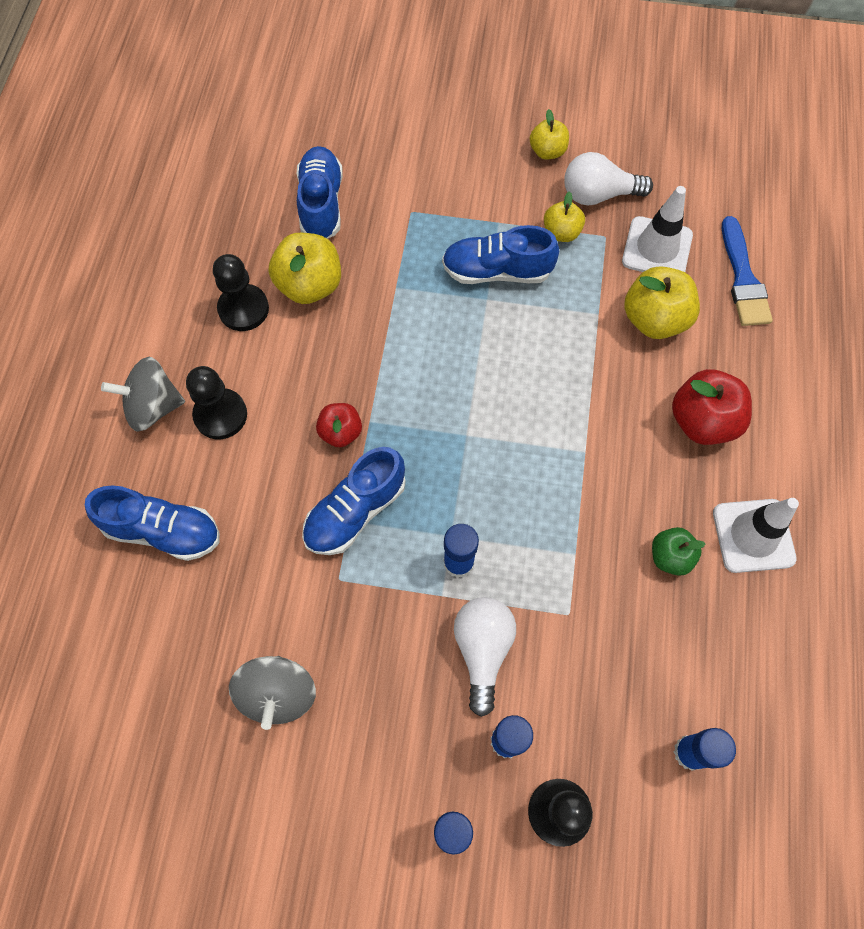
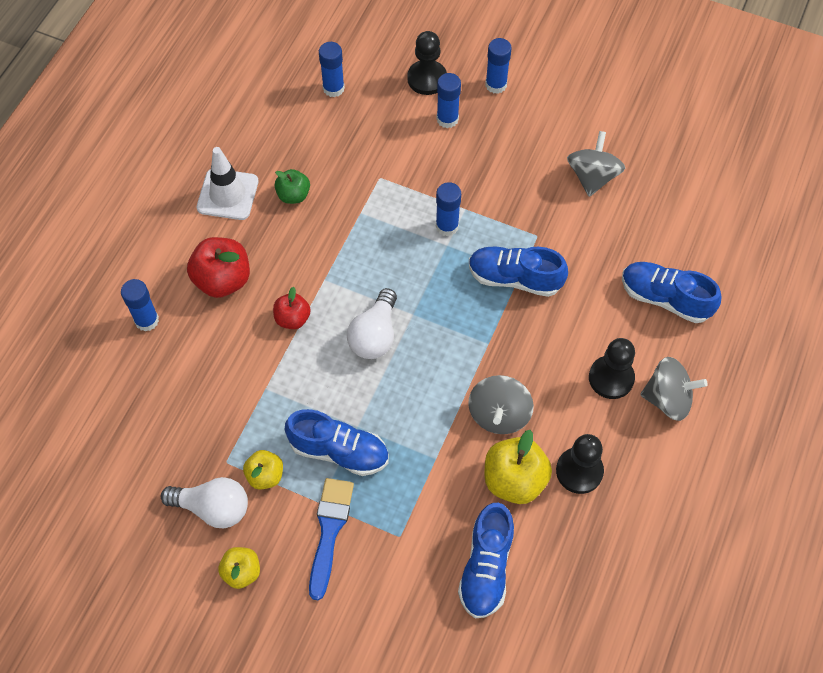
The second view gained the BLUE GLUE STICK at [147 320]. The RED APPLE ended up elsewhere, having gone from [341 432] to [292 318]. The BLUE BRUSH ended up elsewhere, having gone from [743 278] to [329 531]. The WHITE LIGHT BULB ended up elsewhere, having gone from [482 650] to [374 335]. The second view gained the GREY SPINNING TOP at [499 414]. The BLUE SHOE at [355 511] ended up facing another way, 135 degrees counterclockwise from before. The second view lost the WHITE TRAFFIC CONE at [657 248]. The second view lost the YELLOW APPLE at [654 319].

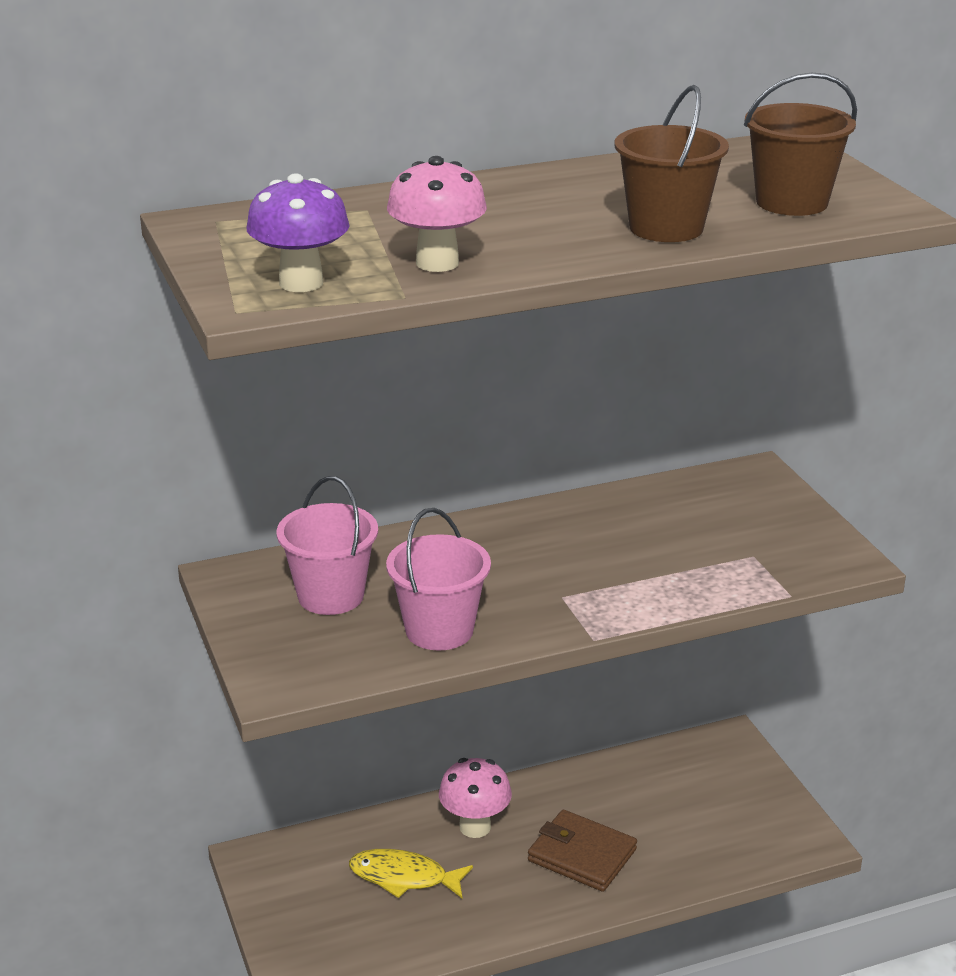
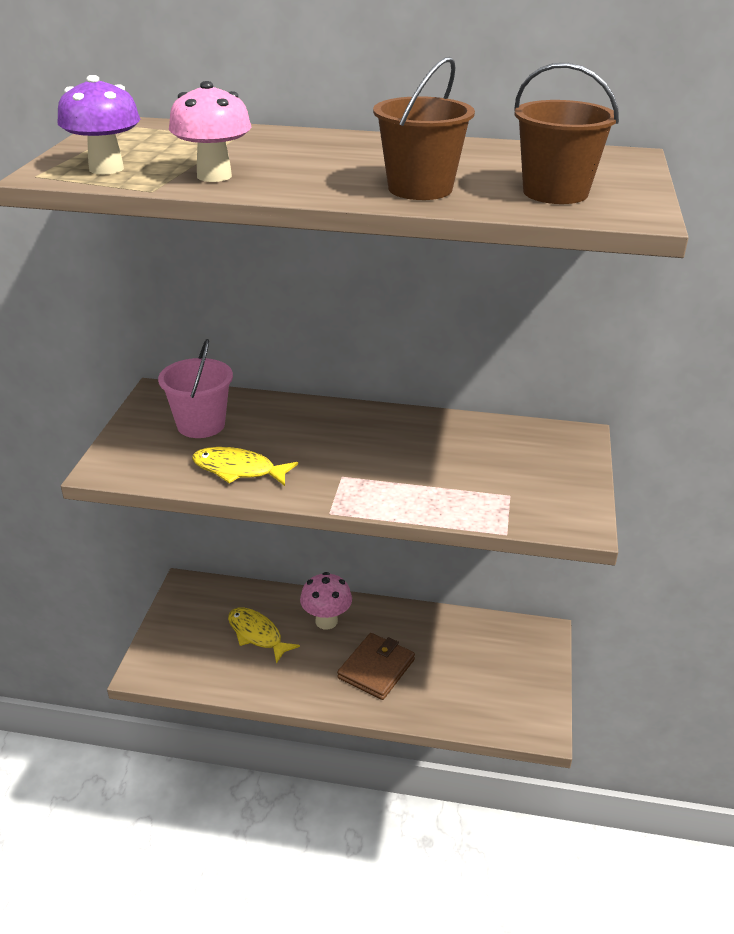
Where the PINK BUCKET stood at [439 630], the YELLOW FISH came to stand at [238 470]. The BROWN WALLET at [582 855] ended up facing another way, 60 degrees clockwise from before.

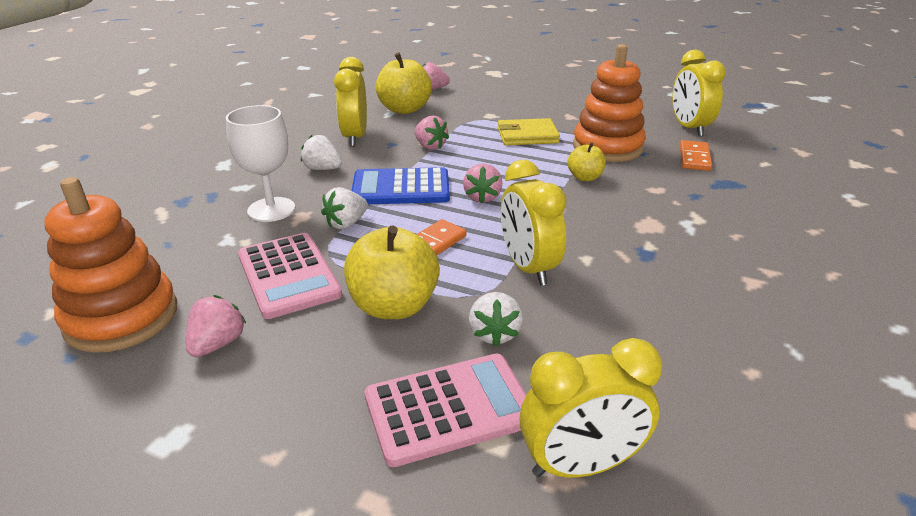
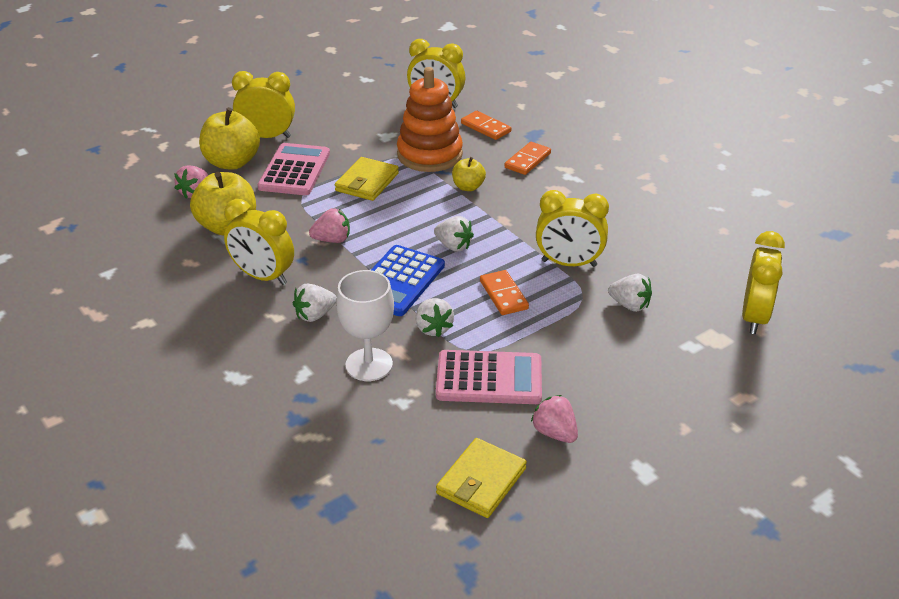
The YELLOW APPLE ended up elsewhere, having gone from [394 306] to [232 162]. The second view gained the YELLOW CLOCK at [267 136]. The PINK CALCULATOR ended up elsewhere, having gone from [449 408] to [294 170]. What was the PINK STRAWBERRY at [482 197] turned into the WHITE STRAWBERRY at [453 246]. Where the ORANGE STACKING TOY stood at [122 317], the YELLOW WALLET came to stand at [481 481]. The second view gained the ORANGE DOMINO at [527 160].

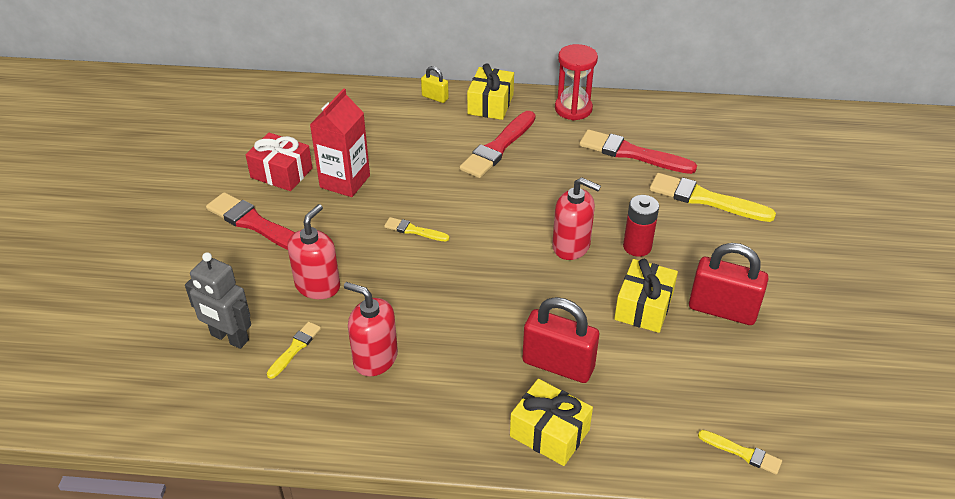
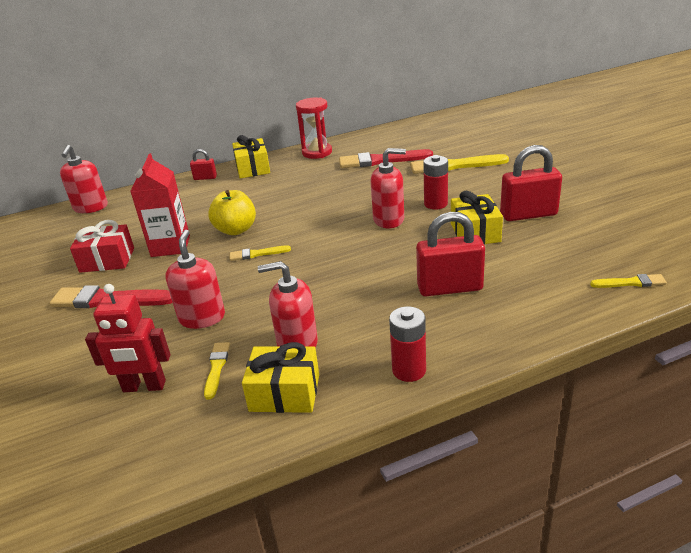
The second view gained the RED SOAP DISPENSER at [91 207]. What was the GREY ROBOT at [229 338] turned into the RED ROBOT at [144 387]. What was the YELLOW PADLOCK at [435 97] turned into the RED PADLOCK at [205 178]. The second view gained the YELLOW APPLE at [236 230]. The YELLOW GIFT ended up elsewhere, having gone from [549 433] to [285 393]. The second view gained the RED BATTERY at [409 370]. The second view lost the RED BRUSH at [498 147].

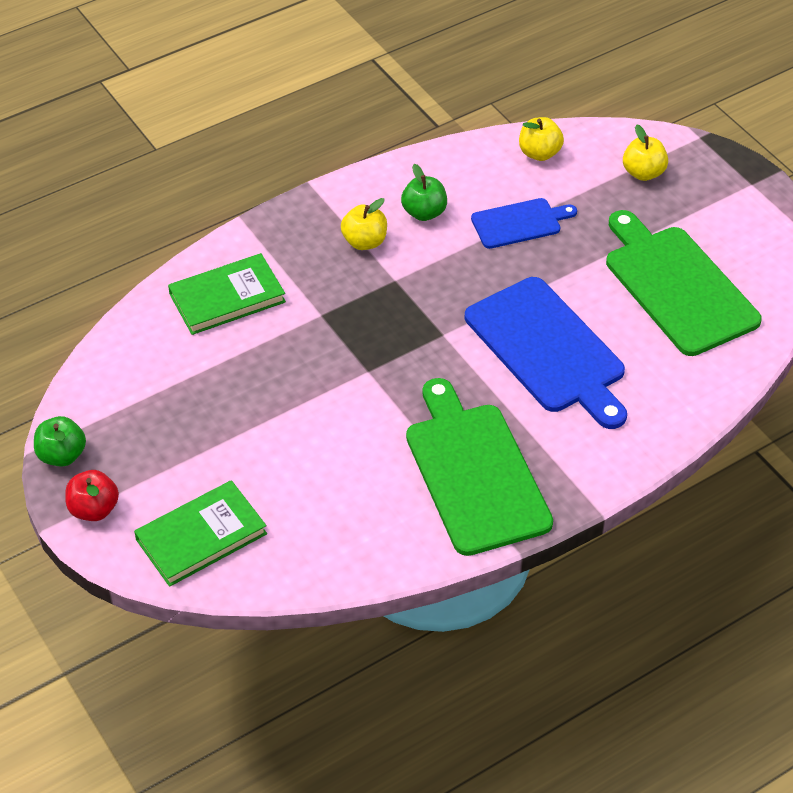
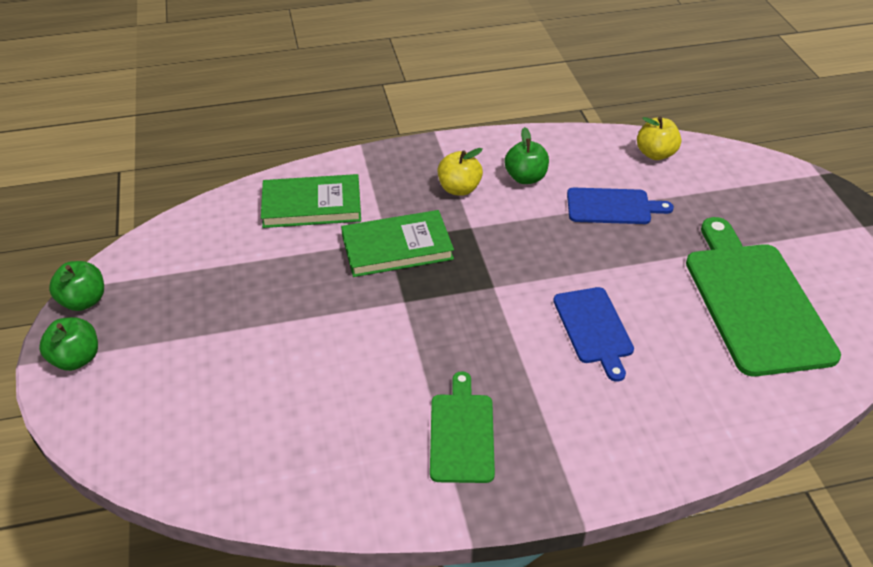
What was the RED APPLE at [94 509] turned into the GREEN APPLE at [76 359]. The GREEN BOOK ended up elsewhere, having gone from [201 536] to [397 247]. The size of the GREEN CUTTING BOARD at [474 473] changed by a factor of 0.55. The size of the BLUE CUTTING BOARD at [548 349] changed by a factor of 0.55. The second view lost the YELLOW APPLE at [643 173].

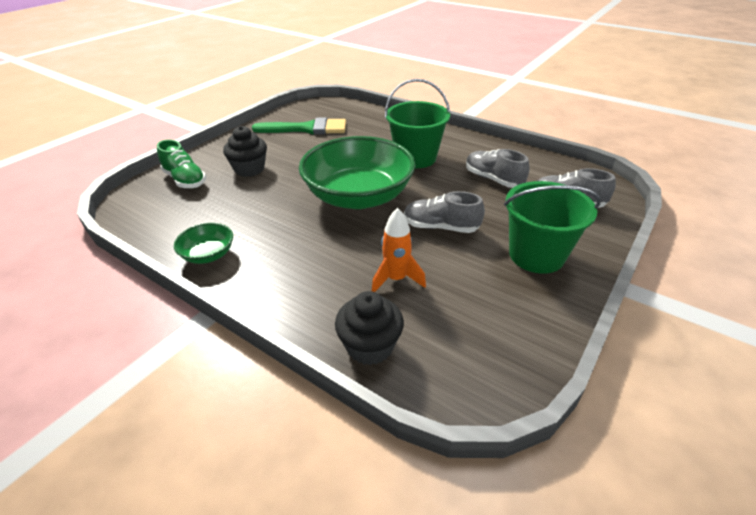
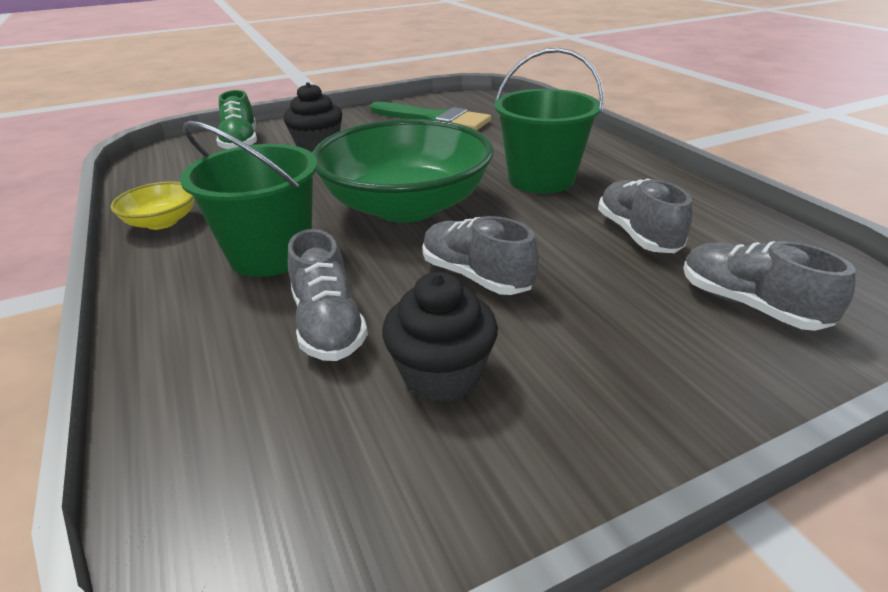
What was the GREEN BOWL at [208 255] turned into the YELLOW BOWL at [162 222]. The GREEN BUCKET ended up elsewhere, having gone from [536 255] to [271 254]. Where the ORANGE ROCKET stood at [396 279], the GREY SHOE came to stand at [328 325]. The BLACK CUPCAKE ended up elsewhere, having gone from [370 346] to [441 374].

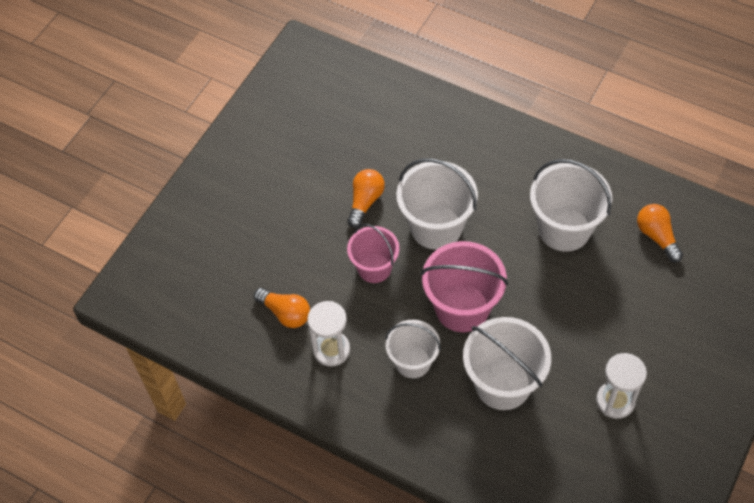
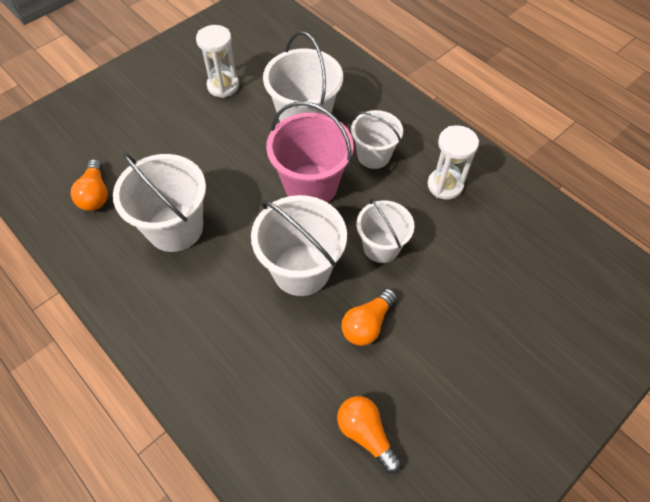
The ORANGE LIGHT BULB ended up elsewhere, having gone from [285 313] to [366 434]. What was the PINK BUCKET at [374 268] turned into the WHITE BUCKET at [381 247].

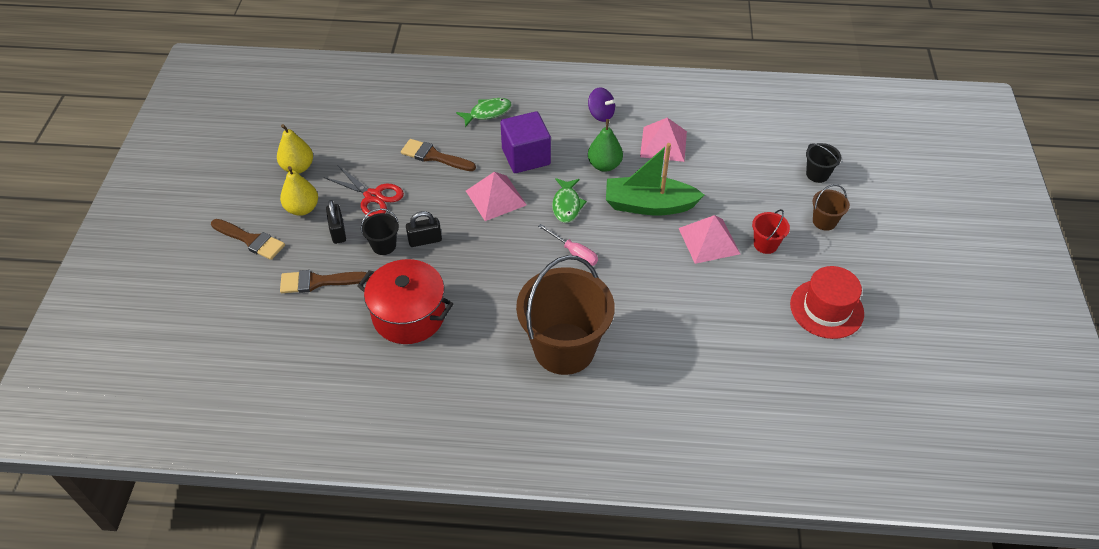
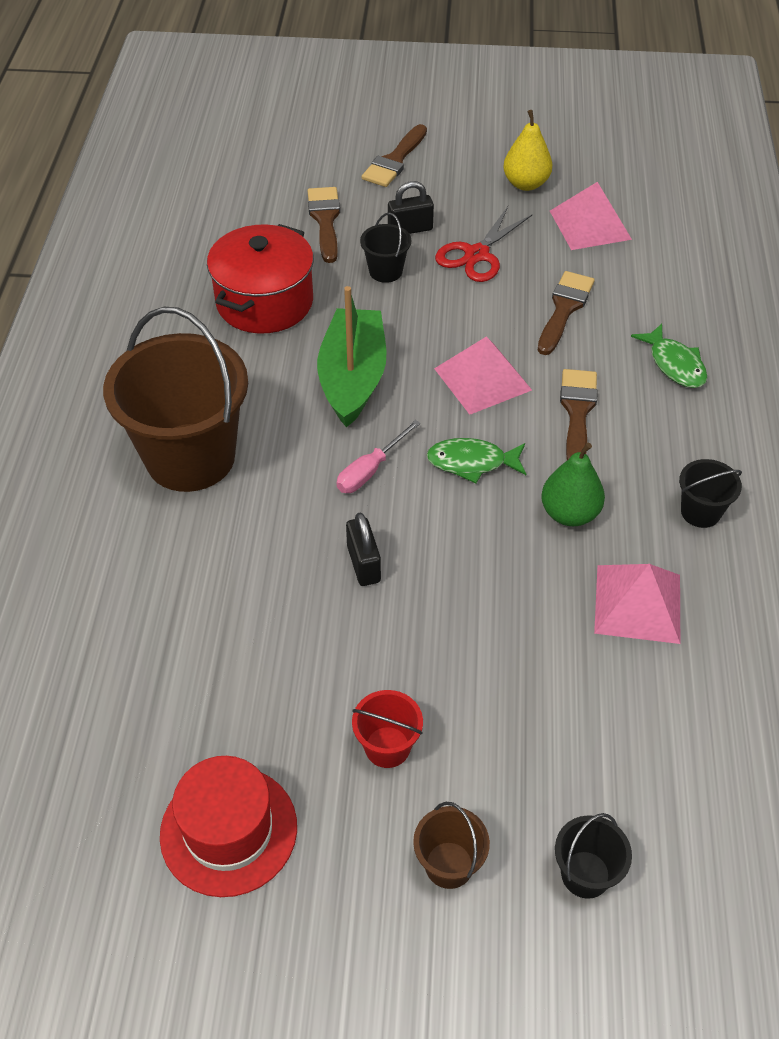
The GREEN BOAT ended up elsewhere, having gone from [649 205] to [353 378]. The BLACK PADLOCK ended up elsewhere, having gone from [425 240] to [363 564]. The PINK PYRAMID ended up elsewhere, having gone from [708 241] to [590 224]. Where the PURPLE CUBE stood at [526 156], the BROWN BRUSH came to stand at [577 412]. Where the PURPLE SPINNING TOP stood at [600 114], the BLACK BUCKET came to stand at [700 512]. The second view lost the YELLOW PEAR at [302 208].

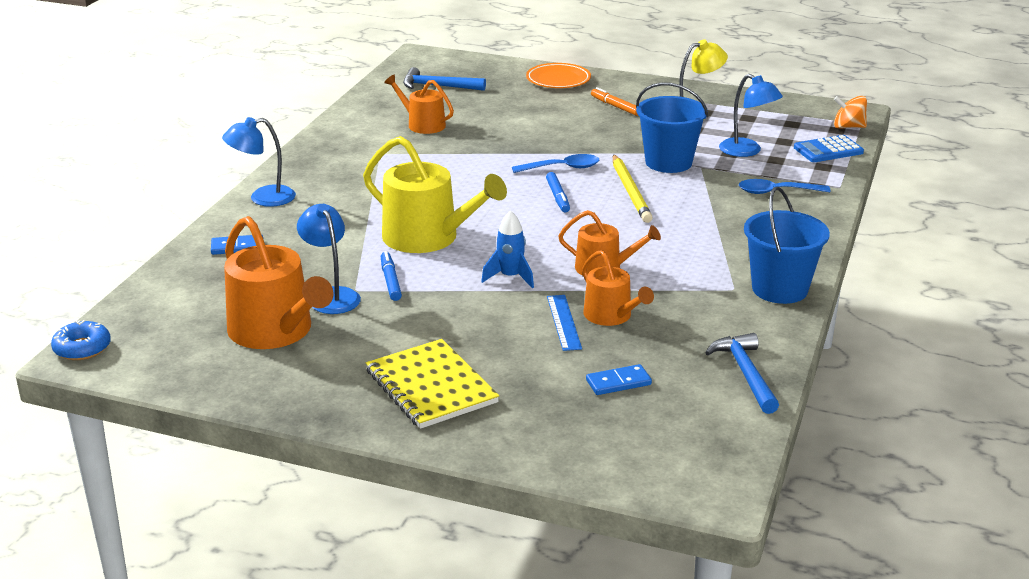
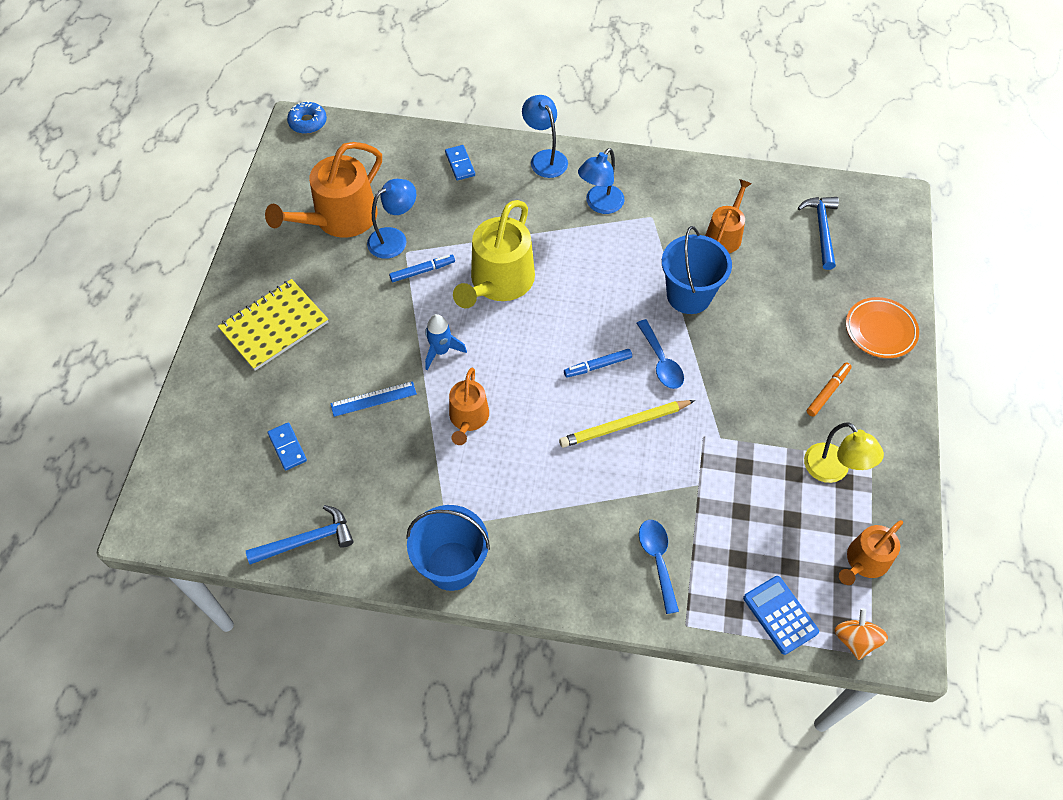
The BLUE LAMP ended up elsewhere, having gone from [747 151] to [600 205]. The BLUE BUCKET ended up elsewhere, having gone from [668 162] to [689 295]. The ORANGE WATERING CAN ended up elsewhere, having gone from [611 316] to [864 561].

